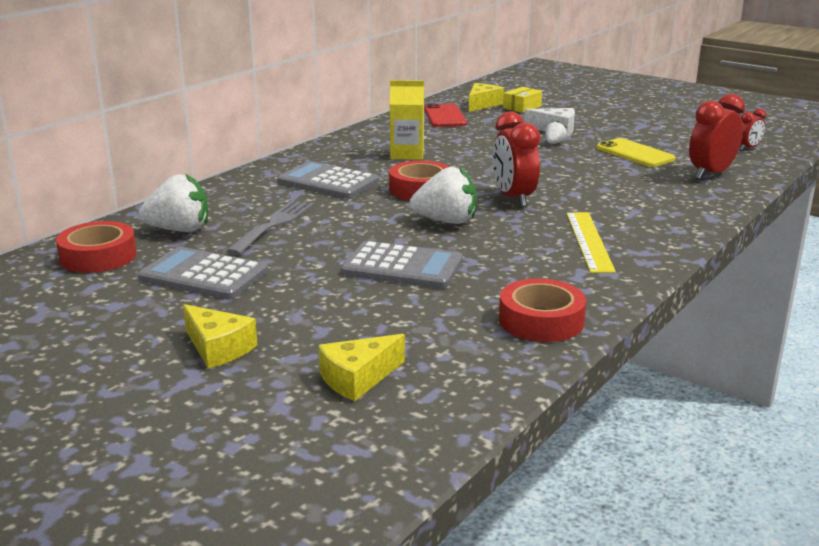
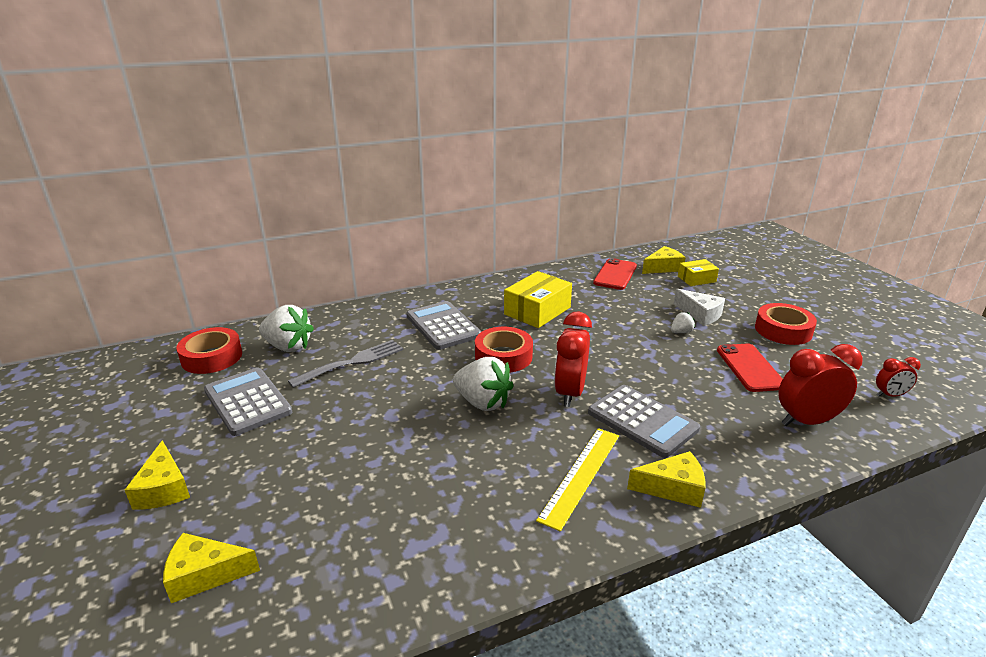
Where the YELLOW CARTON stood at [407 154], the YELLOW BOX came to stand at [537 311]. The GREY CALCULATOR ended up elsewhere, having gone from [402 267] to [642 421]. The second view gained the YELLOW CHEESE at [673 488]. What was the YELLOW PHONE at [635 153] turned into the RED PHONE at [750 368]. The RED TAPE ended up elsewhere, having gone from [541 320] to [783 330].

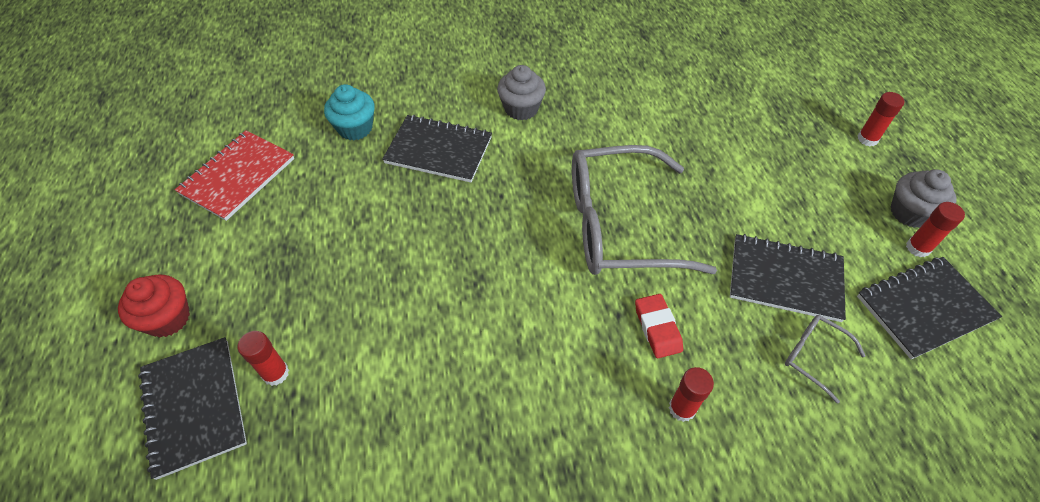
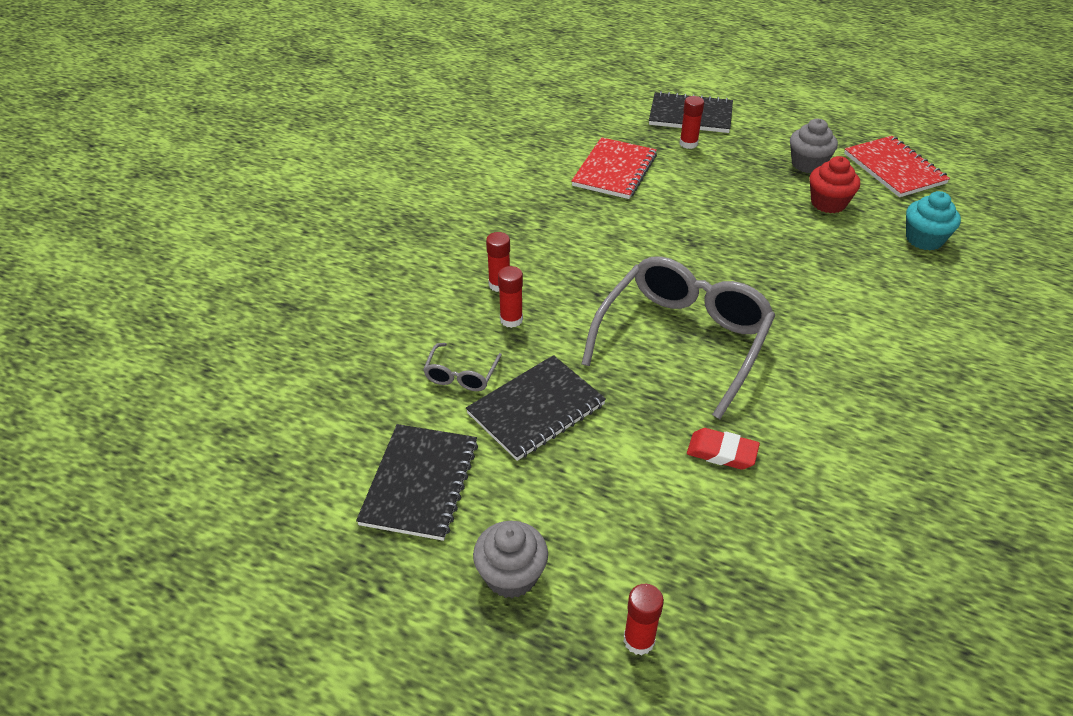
The GREY GLASSES at [813 356] ended up facing another way, 120 degrees clockwise from before. The RED GLUE STICK ended up elsewhere, having gone from [918 248] to [511 319]. The second view gained the RED NOTEBOOK at [614 170]. The RED ERASER ended up elsewhere, having gone from [657 328] to [722 452]. The GREY CUPCAKE ended up elsewhere, having gone from [521 109] to [808 164]. The RED CUPCAKE ended up elsewhere, having gone from [168 318] to [828 203]. The second view lost the BLACK NOTEBOOK at [438 150].

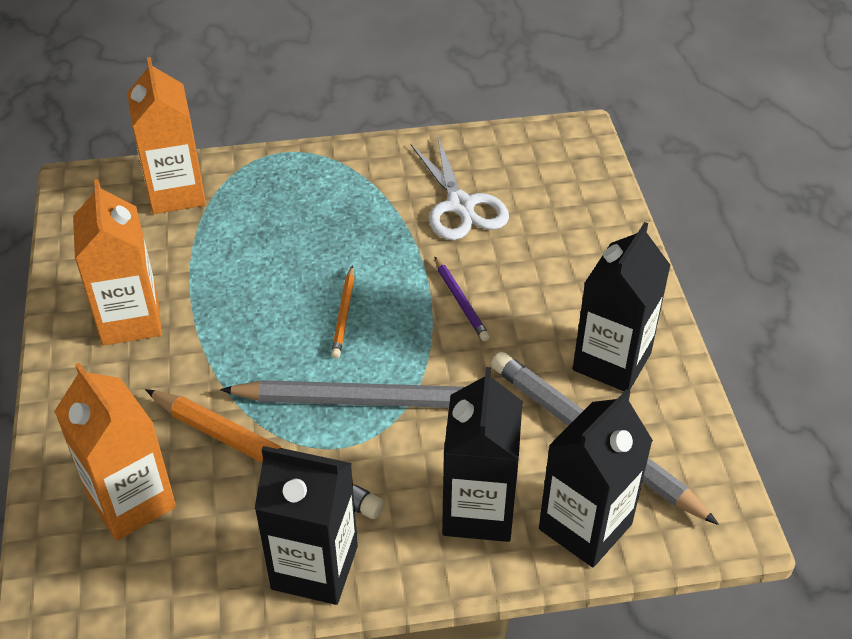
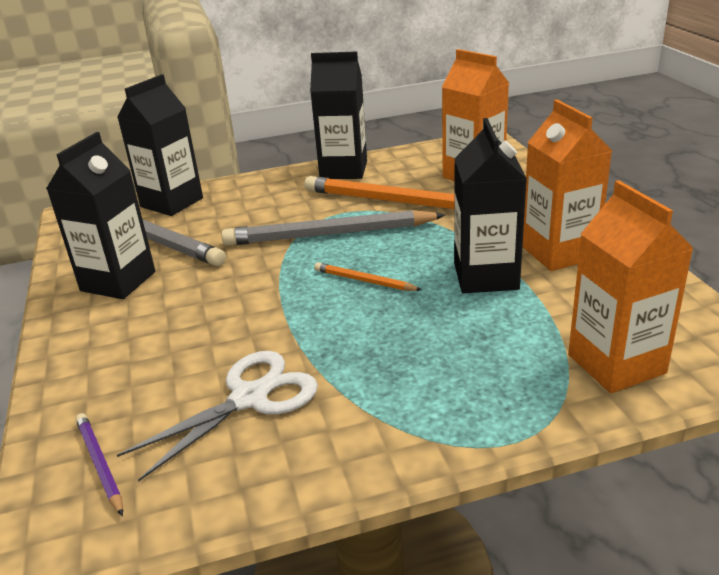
The PURPLE PENCIL ended up elsewhere, having gone from [460 302] to [100 464]. The WHITE SCISSORS at [460 205] ended up facing another way, 75 degrees clockwise from before. The ORANGE PENCIL at [343 315] ended up facing another way, 60 degrees counterclockwise from before. The BLACK CARTON ended up elsewhere, having gone from [478 510] to [486 276].

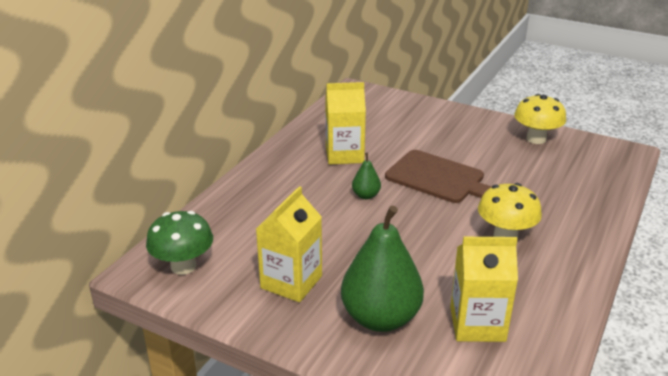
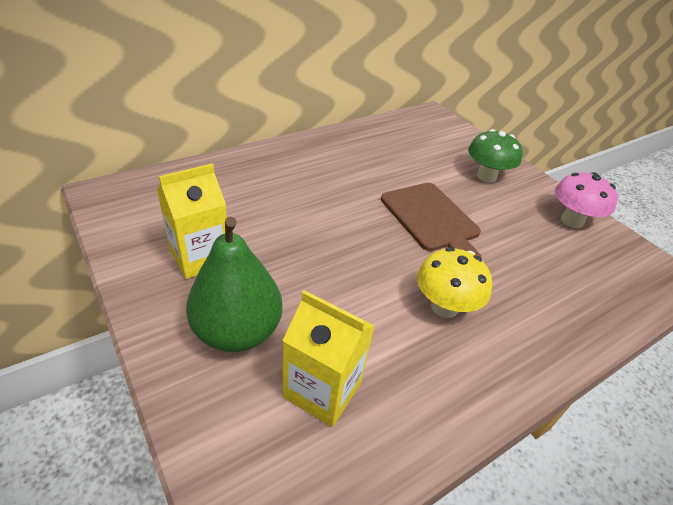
The GREEN MUSHROOM ended up elsewhere, having gone from [183 266] to [486 176]. What was the YELLOW MUSHROOM at [536 139] turned into the PINK MUSHROOM at [572 221]. The second view lost the YELLOW CARTON at [344 154]. The second view lost the GREEN PEAR at [366 195].

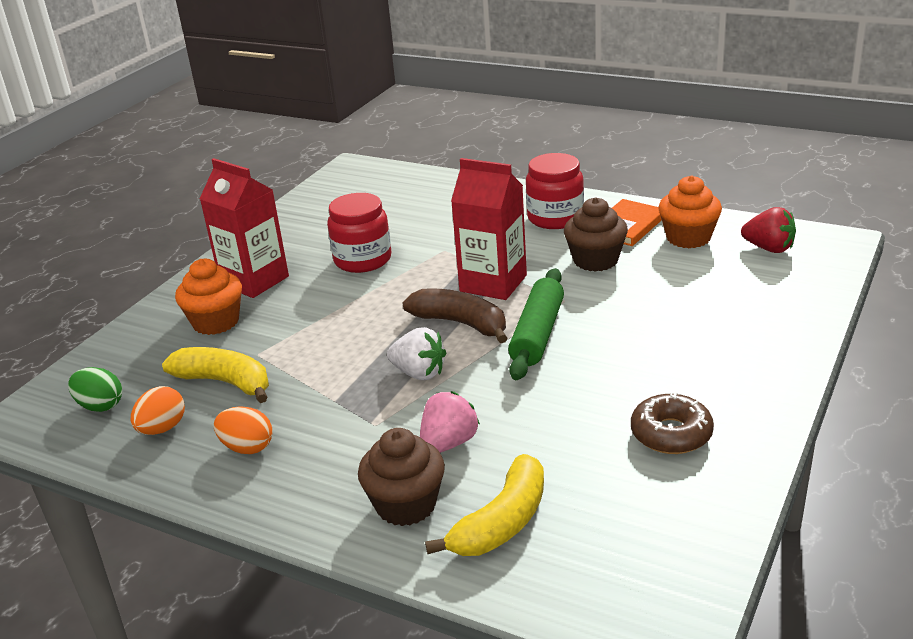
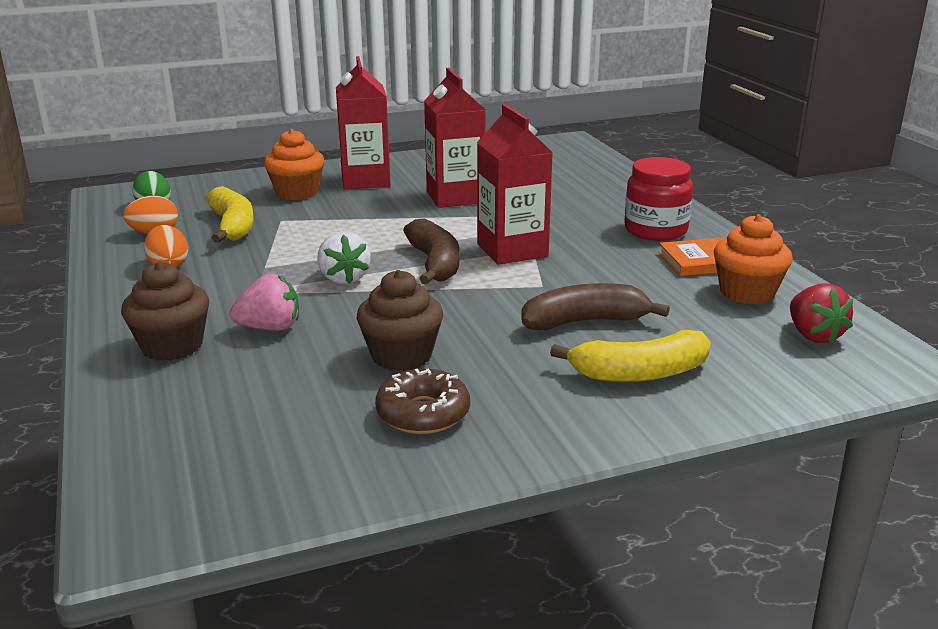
The BROWN CUPCAKE ended up elsewhere, having gone from [595 260] to [401 356]. Where the RED JAR stood at [363 260], the RED CARTON came to stand at [455 197]. The second view gained the BROWN BANANA at [585 322]. The YELLOW BANANA ended up elsewhere, having gone from [502 522] to [639 373]. The second view lost the GREEN ROLLING PIN at [538 334].

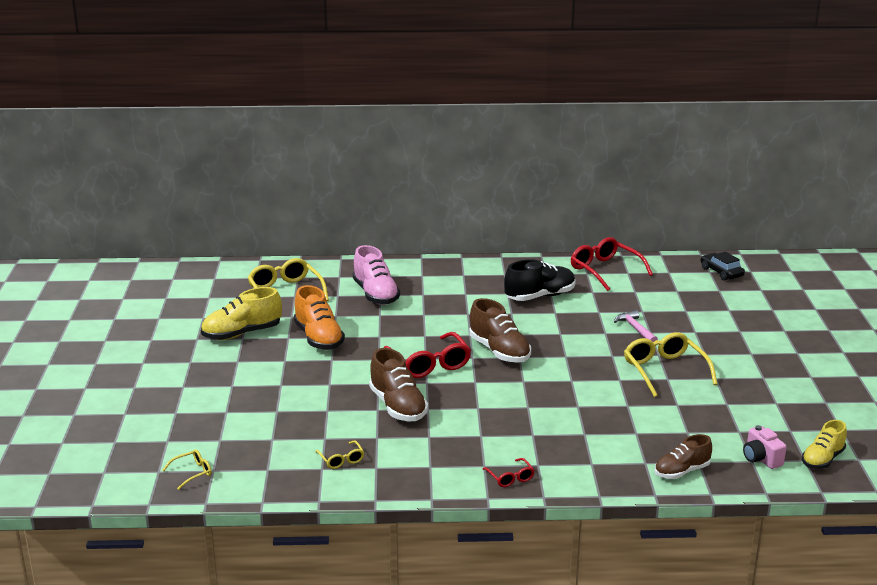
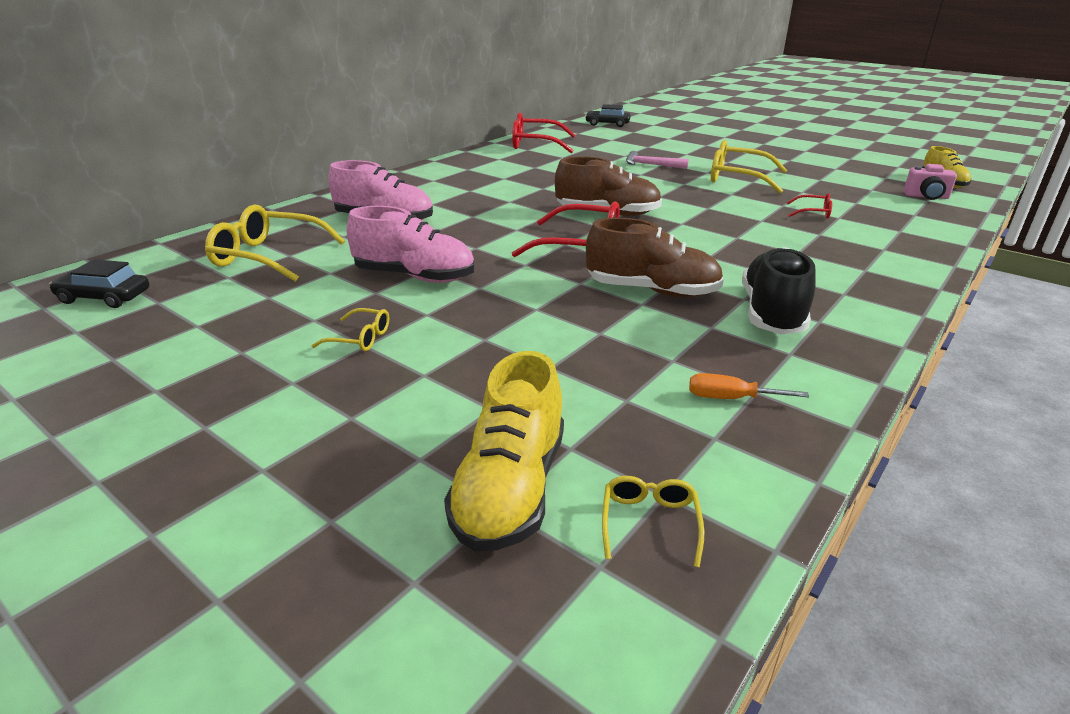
The second view gained the BLACK CAR at [104 297]. The YELLOW GLASSES ended up elsewhere, having gone from [341 460] to [360 338]. What was the ORANGE SHOE at [318 338] turned into the PINK SHOE at [415 277]. The YELLOW SHOE ended up elsewhere, having gone from [242 333] to [510 489]. The second view gained the ORANGE SCREWDRIVER at [730 398]. The BLACK SHOE ended up elsewhere, having gone from [540 296] to [772 313]. The RED GLASSES ended up elsewhere, having gone from [510 478] to [813 213]. The second view lost the BROWN SHOE at [681 471].

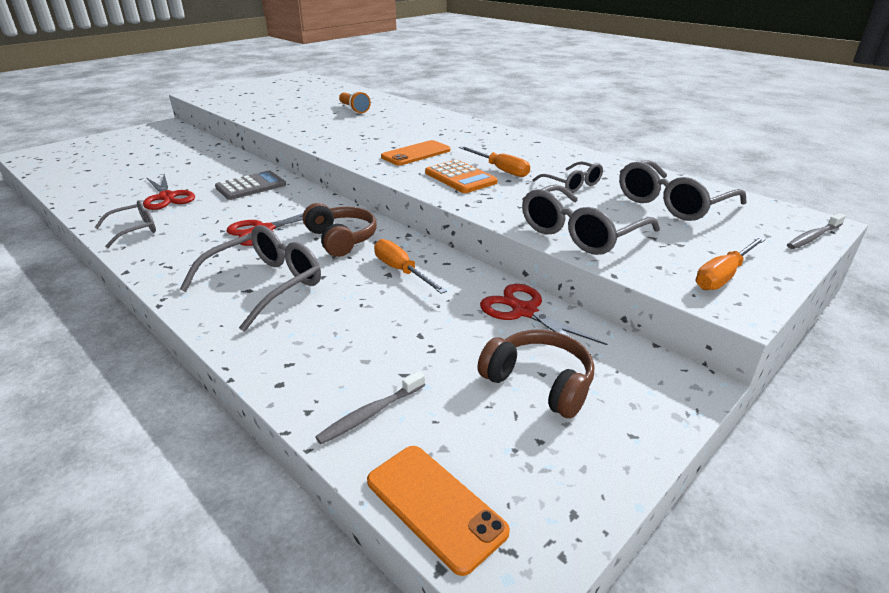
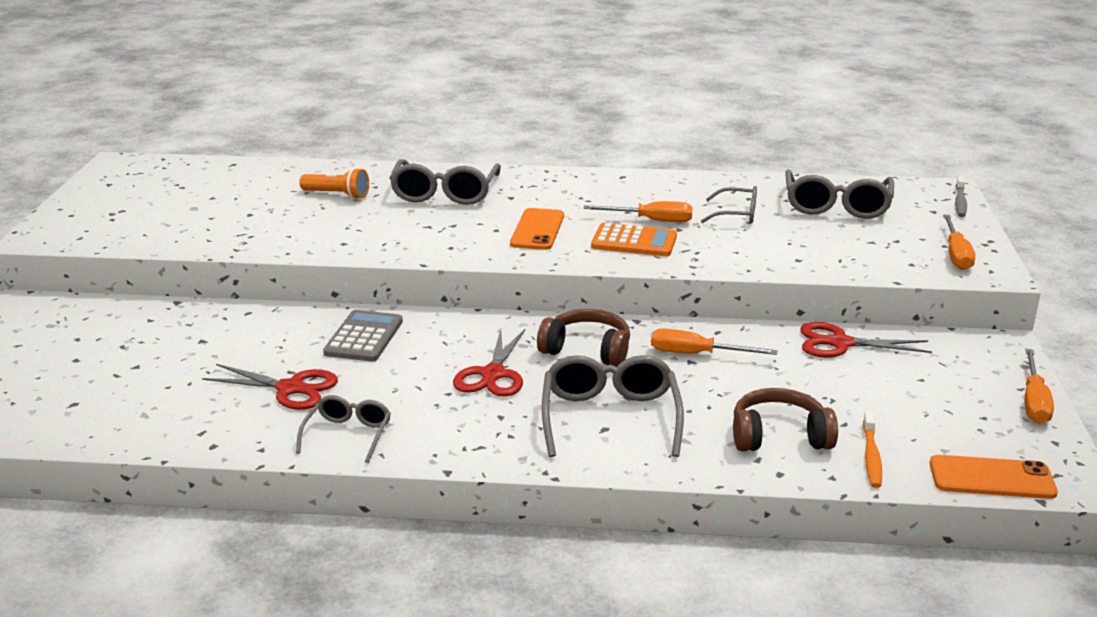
The GREY GLASSES ended up elsewhere, having gone from [581 233] to [445 193]. The BROWN HEADPHONES ended up elsewhere, having gone from [539 382] to [779 436]. What was the GREY TOOTHBRUSH at [371 413] turned into the ORANGE TOOTHBRUSH at [871 456]. The second view gained the ORANGE SCREWDRIVER at [1034 401].

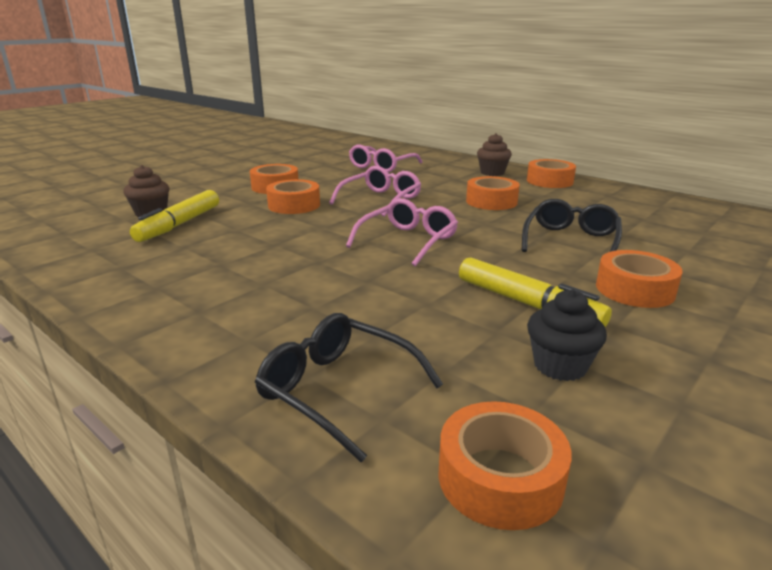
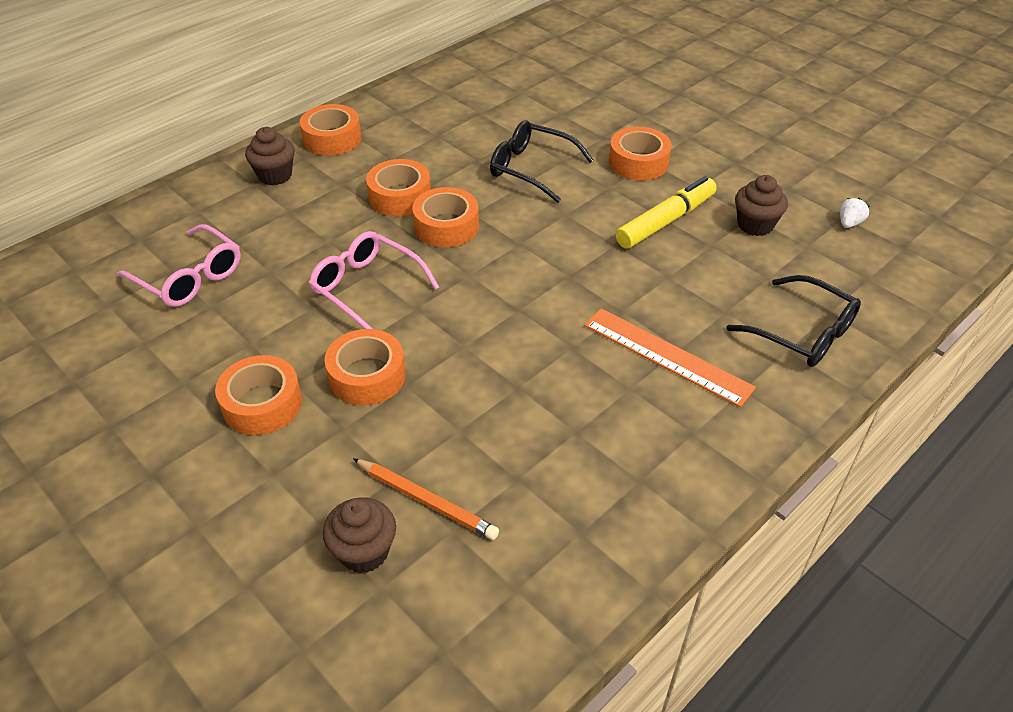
Where the YELLOW MARKER stood at [179 224], the ORANGE PENCIL came to stand at [426 501]. The ORANGE TAPE ended up elsewhere, having gone from [500 478] to [446 226]. The second view gained the ORANGE RULER at [666 356]. The BLACK GLASSES at [337 390] ended up facing another way, 90 degrees counterclockwise from before. What was the BLACK CUPCAKE at [560 366] turned into the BROWN CUPCAKE at [755 225]. The second view gained the WHITE STRAWBERRY at [849 223]. The second view lost the PINK GLASSES at [408 241].

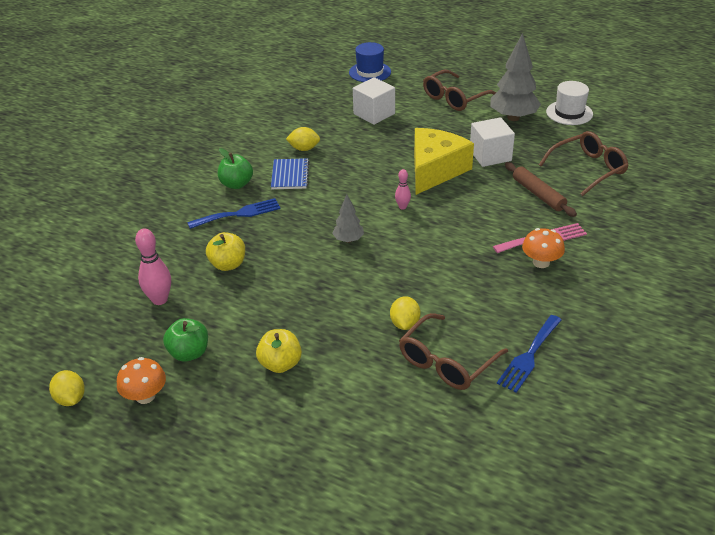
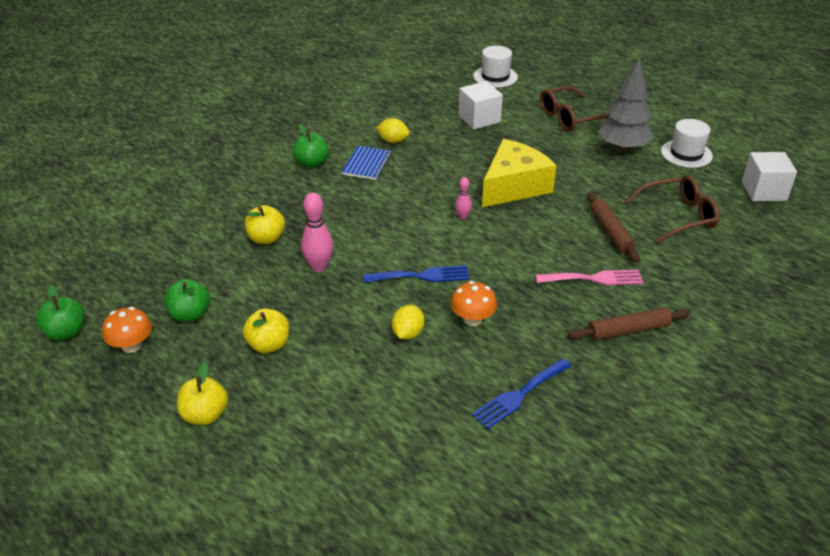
Where the YELLOW LEMON stood at [71 399], the GREEN APPLE came to stand at [66 332]. The second view gained the YELLOW APPLE at [205 415]. The PINK BOWLING PIN ended up elsewhere, having gone from [159 299] to [319 267]. The BLUE FORK ended up elsewhere, having gone from [238 214] to [421 276]. The ORANGE MUSHROOM ended up elsewhere, having gone from [541 262] to [472 319]. What was the BLUE HAT at [370 72] turned into the WHITE HAT at [495 77]. The second view gained the BROWN ROLLING PIN at [628 330]. The WHITE CUBE ended up elsewhere, having gone from [490 155] to [763 191]. The second view lost the GREY TREE at [348 240]. The second view lost the BROWN GLASSES at [446 362].

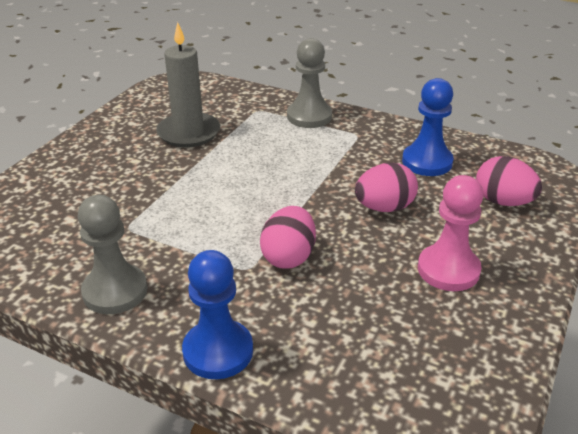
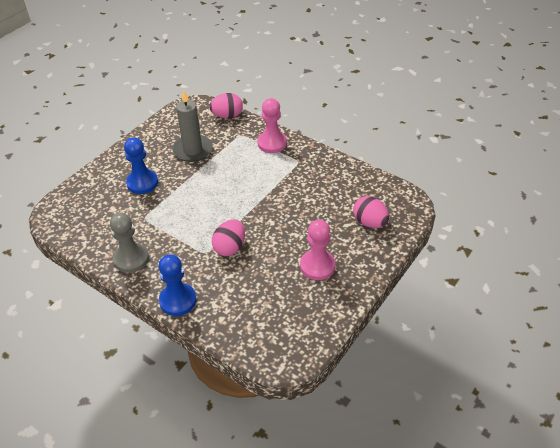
The BLUE PAWN ended up elsewhere, having gone from [427 162] to [142 183]. The PINK EGG ended up elsewhere, having gone from [384 207] to [227 116]. What was the GREY PAWN at [309 116] turned into the PINK PAWN at [272 143].

